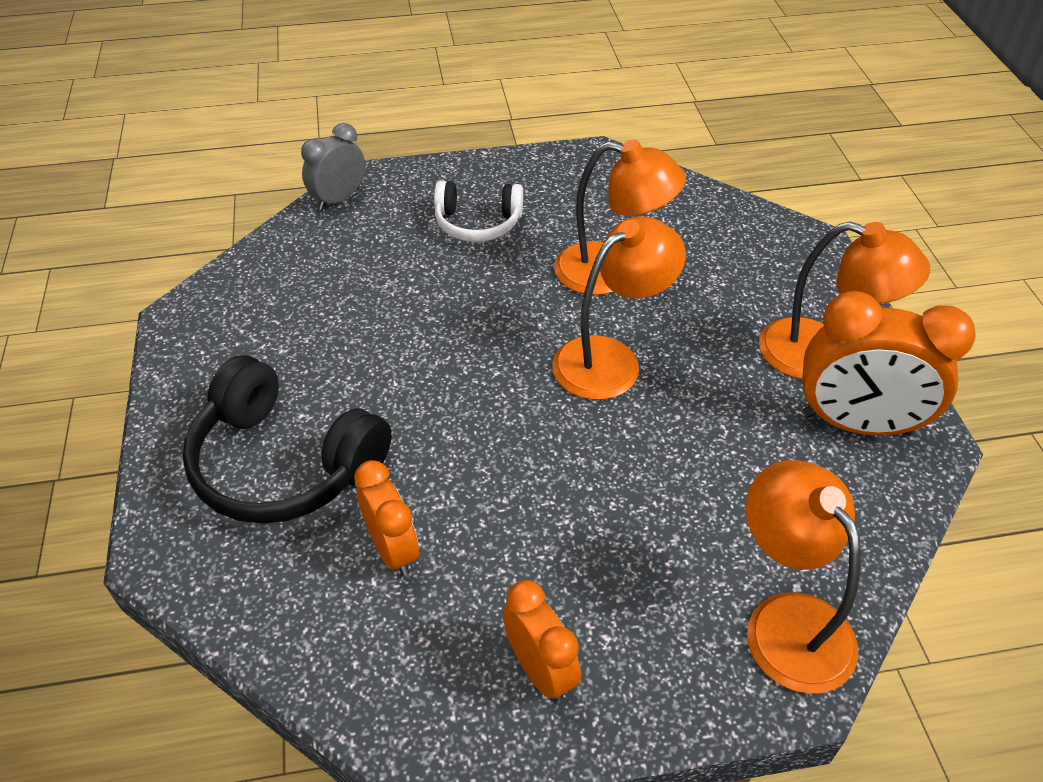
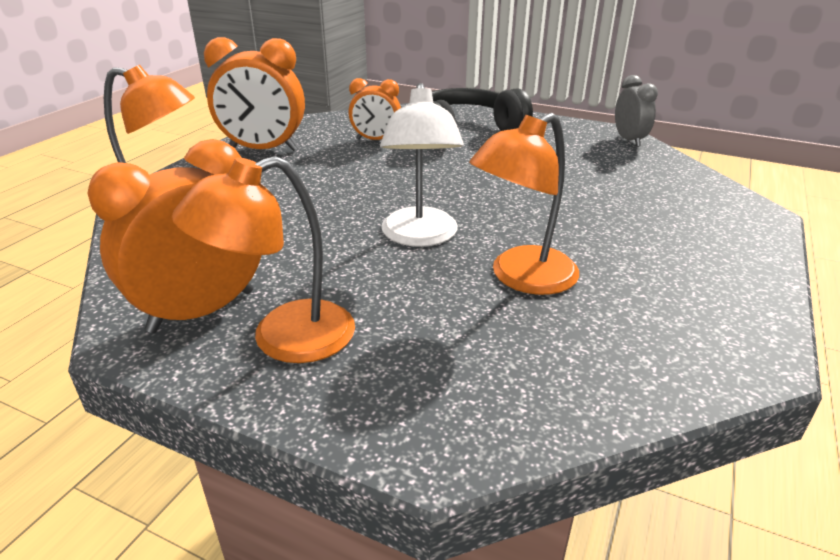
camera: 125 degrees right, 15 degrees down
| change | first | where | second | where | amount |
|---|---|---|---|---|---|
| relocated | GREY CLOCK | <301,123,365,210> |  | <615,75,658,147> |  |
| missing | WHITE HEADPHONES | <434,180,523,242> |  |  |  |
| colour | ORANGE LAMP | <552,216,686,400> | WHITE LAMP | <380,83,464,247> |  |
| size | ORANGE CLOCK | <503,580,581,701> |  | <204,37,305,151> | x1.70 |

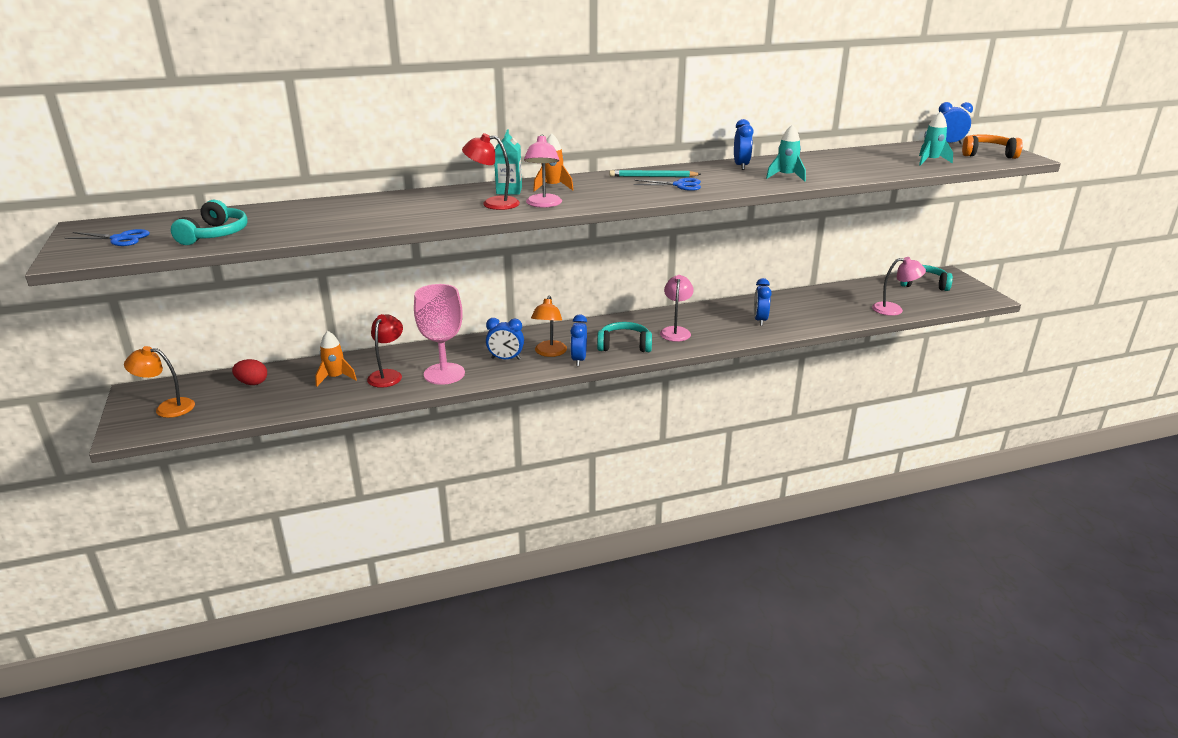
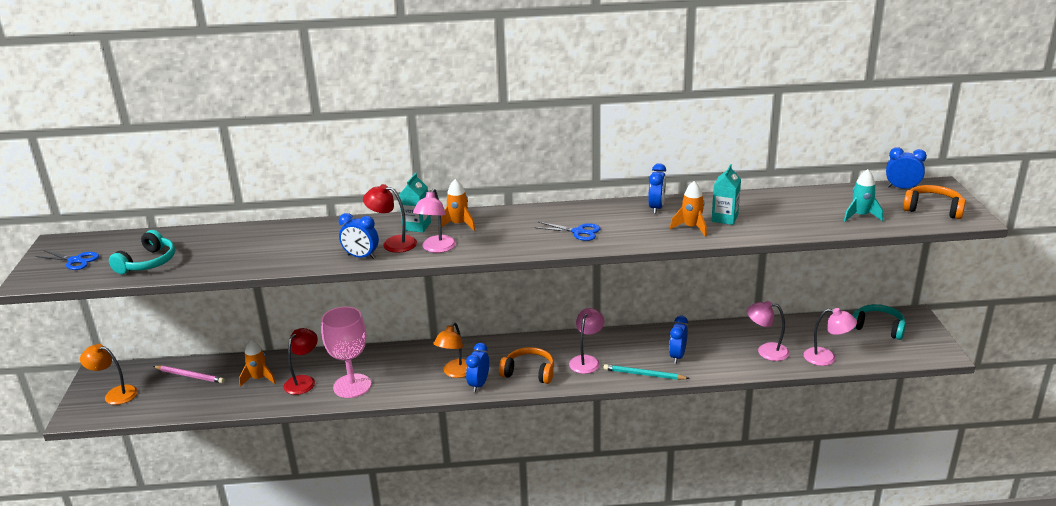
camera: 15 degrees right, 0 degrees up
| change | first | where | second | where | amount |
|---|---|---|---|---|---|
| colour | TURQUOISE ROCKET | <766,124,806,182> | ORANGE ROCKET | <670,181,707,237> |  |
| relocated | TURQUOISE PENCIL | <610,170,701,177> |  | <604,364,690,380> |  |
| relocated | BLUE CLOCK | <486,318,524,360> |  | <339,213,379,259> |  |
| colour | TURQUOISE HEADPHONES | <597,322,652,352> | ORANGE HEADPHONES | <499,347,554,384> |  |
| exchanged | RED EGG | <232,359,267,385> | PINK PENCIL | <153,365,225,383> |  |
| appeared |  |  | TURQUOISE CARTON | <711,164,741,225> |  |
| appeared |  |  | PINK LAMP | <747,301,790,361> |  |

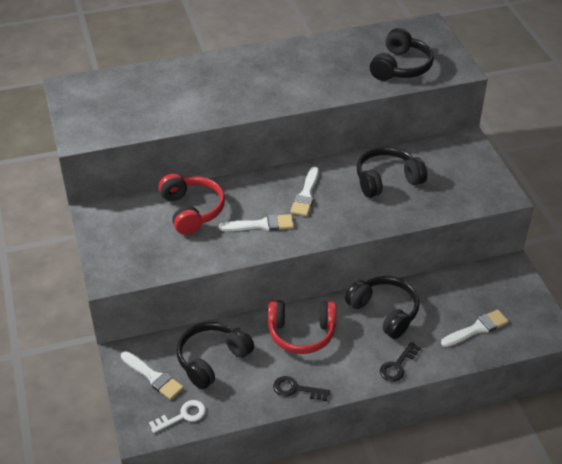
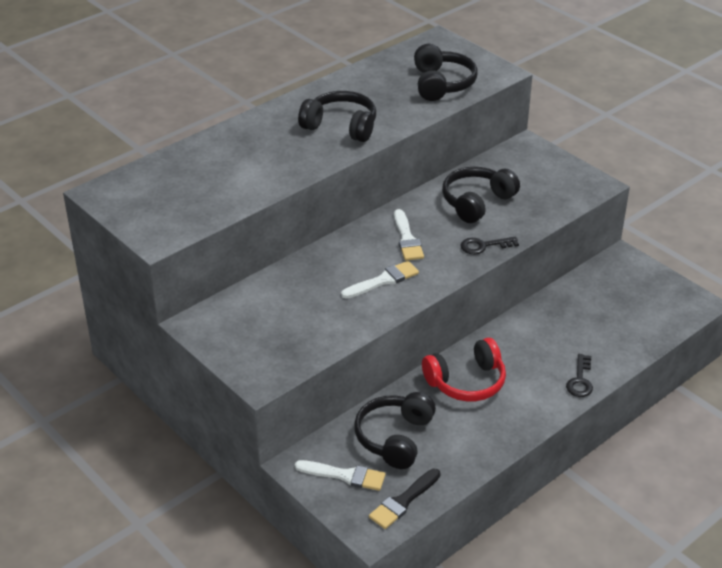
camera: 25 degrees left, 5 degrees down
| change | first | where | second | where | amount |
|---|---|---|---|---|---|
| missing | RED HEADPHONES | <158,173,225,235> |  |  |  |
| relocated | BLACK HEADPHONES | <345,276,420,339> |  | <298,91,376,142> |  |
| missing | WHITE BRUSH | <441,310,509,347> |  |  |  |
| relocated | BLACK KEY | <273,376,330,401> |  | <461,236,519,254> |  |
| exchanged | WHITE KEY | <149,400,206,433> | BLACK BRUSH | <369,469,440,529> |  |

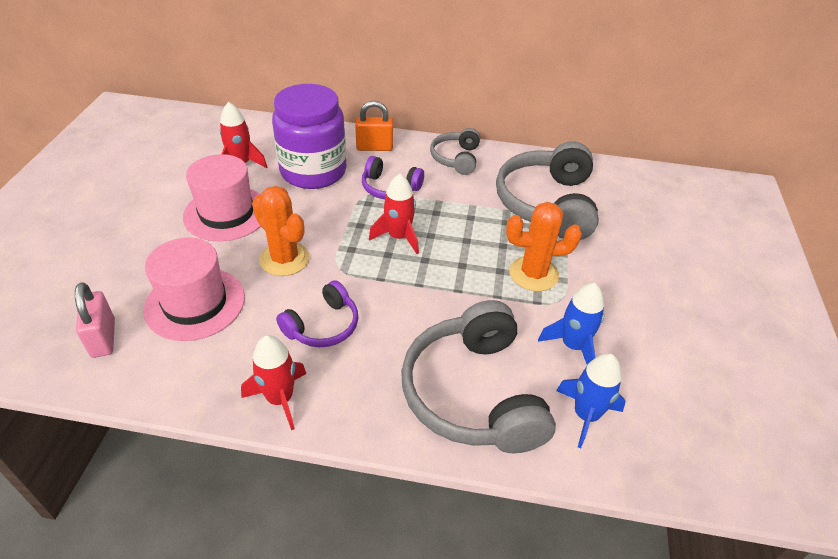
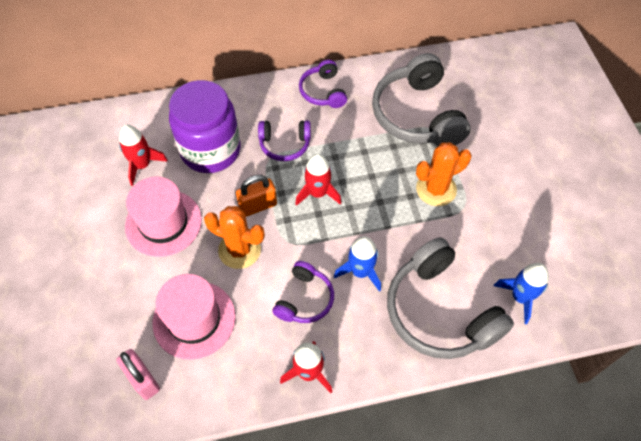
camera: 20 degrees left, 15 degrees up
| change | first | where | second | where | amount |
|---|---|---|---|---|---|
| relocated | ORANGE PADLOCK | <355,101,393,151> |  | <236,175,277,217> |  |
| colour | GREY HEADPHONES | <430,128,480,175> | PURPLE HEADPHONES | <299,60,347,108> |  |
| relocated | BLUE ROCKET | <538,283,604,365> |  | <334,236,381,292> |  |

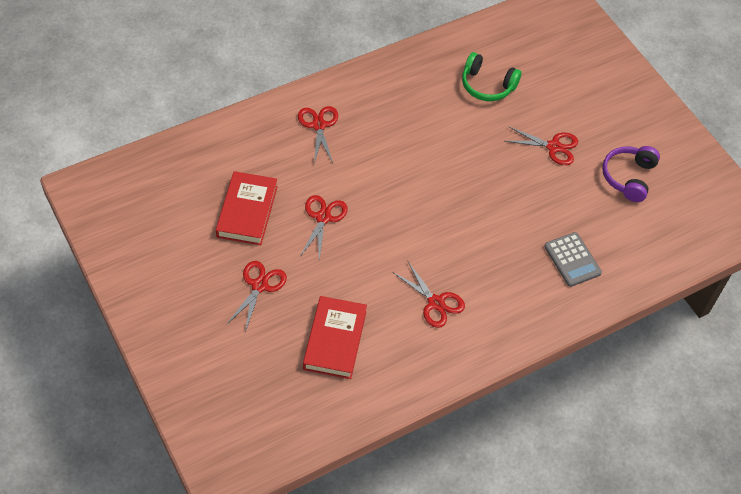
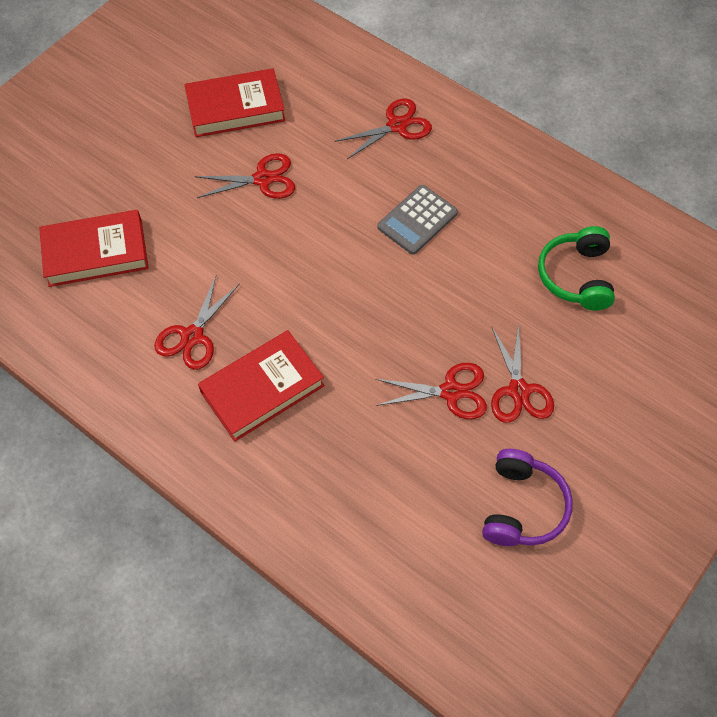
camera: 70 degrees right, 5 degrees up
| change | first | where | second | where | amount |
|---|---|---|---|---|---|
| spun | PURPLE HEADPHONES | <602,146,660,202> |  | <482,449,573,546> | 105 degrees clockwise |
| relocated | GREY CALCULATOR | <544,232,602,287> |  | <377,185,458,255> |  |
| relocated | RED SCISSORS | <226,261,287,332> |  | <375,363,487,419> |  |
| appeared |  |  | RED BOOK | <198,330,325,442> |  |

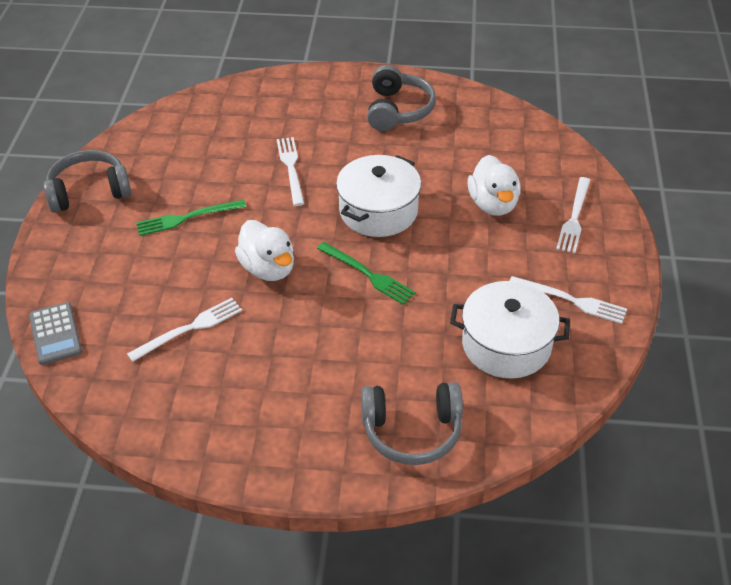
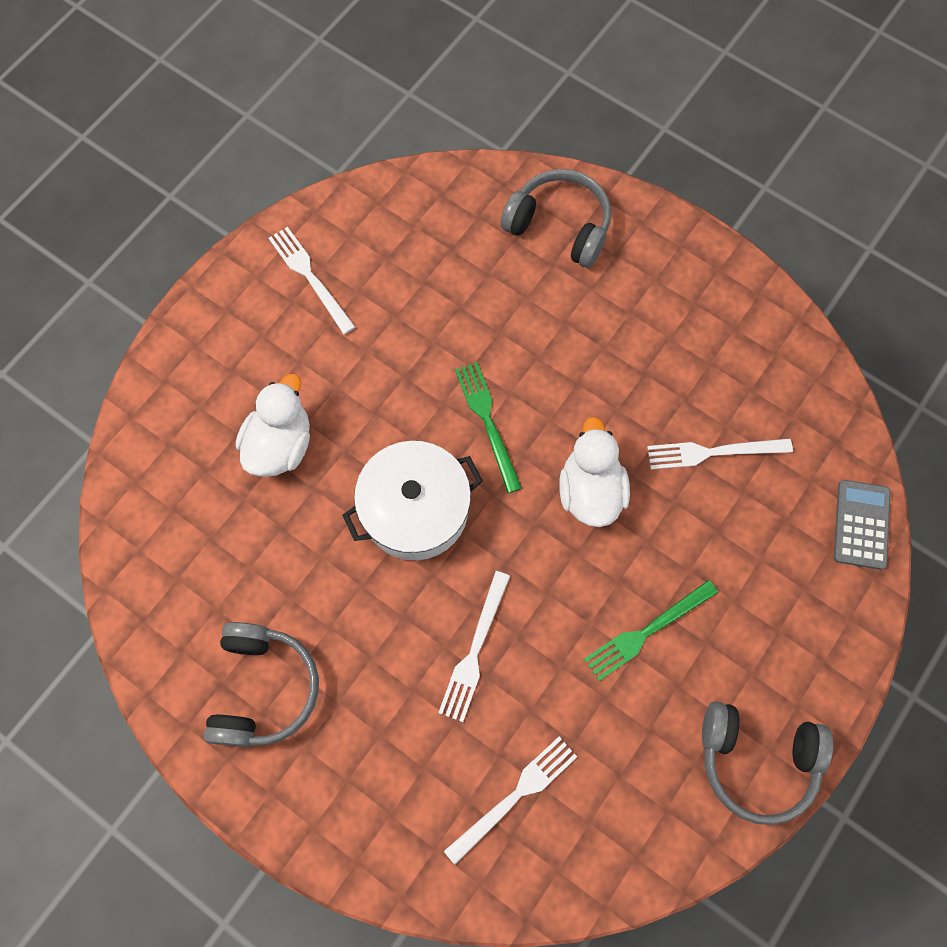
camera: 150 degrees left, 25 degrees up
| change | first | where | second | where | amount |
|---|---|---|---|---|---|
| spun | GREY HEADPHONES | <367,65,436,131> |  | <203,622,319,747> | 150 degrees clockwise |
| relocated | WHITE FORK | <556,177,590,253> |  | <444,736,577,865> |  |
| spun | GREEN FORK | <136,200,246,236> |  | <584,580,718,681> | 135 degrees clockwise |
| missing | WHITE POT | <450,281,570,379> |  |  |  |

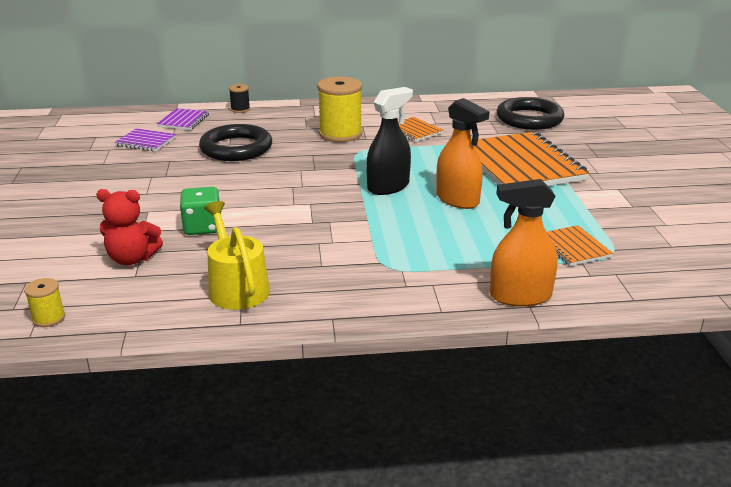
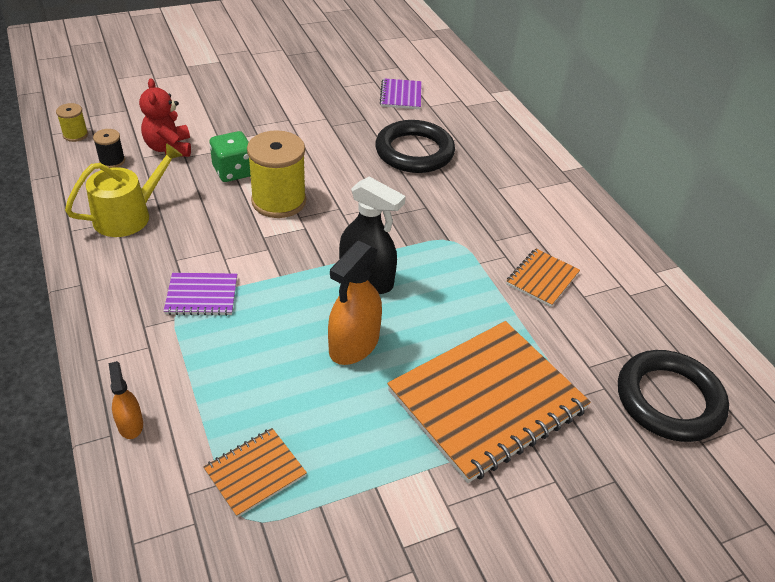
camera: 70 degrees right, 15 degrees up
| change | first | where | second | where | amount |
|---|---|---|---|---|---|
| relocated | YELLOW SPOOL | <317,77,362,142> |  | <247,130,306,218> |  |
| relocated | BLACK SPOOL | <229,84,250,113> |  | <93,129,125,168> |  |
| relocated | PURPLE NOTEBOOK | <157,108,209,130> |  | <164,273,237,316> |  |
| size | ORANGE SPRAY BOTTLE | <490,179,558,307> |  | <108,361,143,439> | x0.53 |

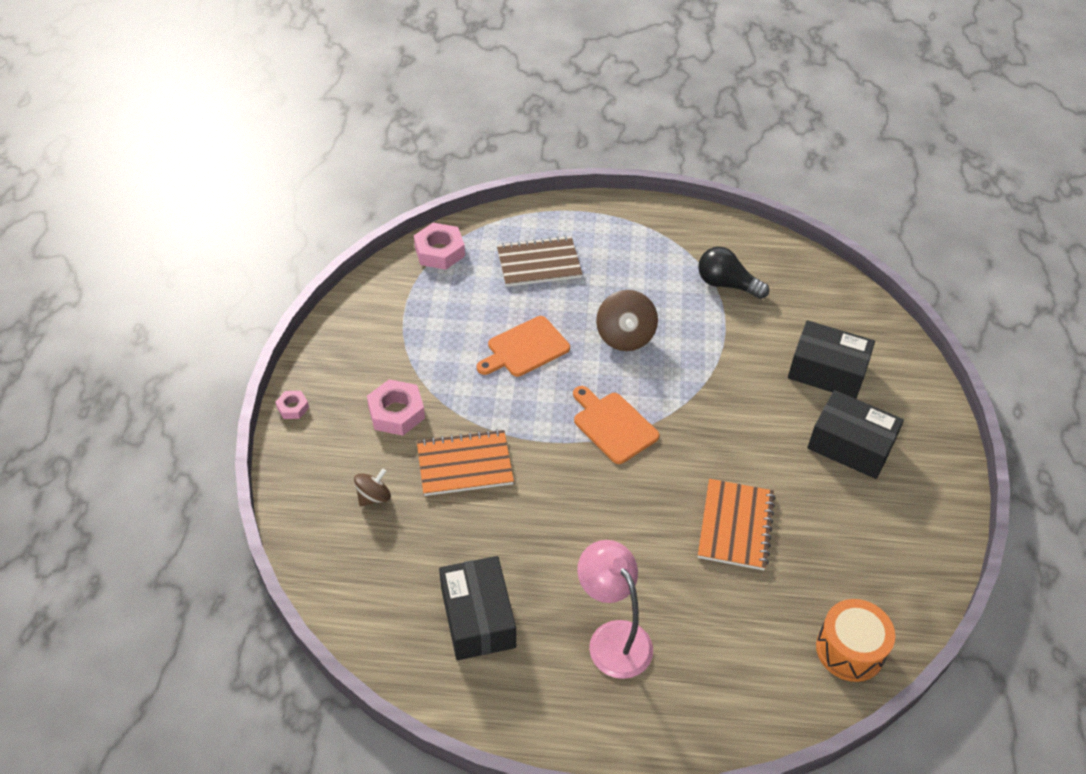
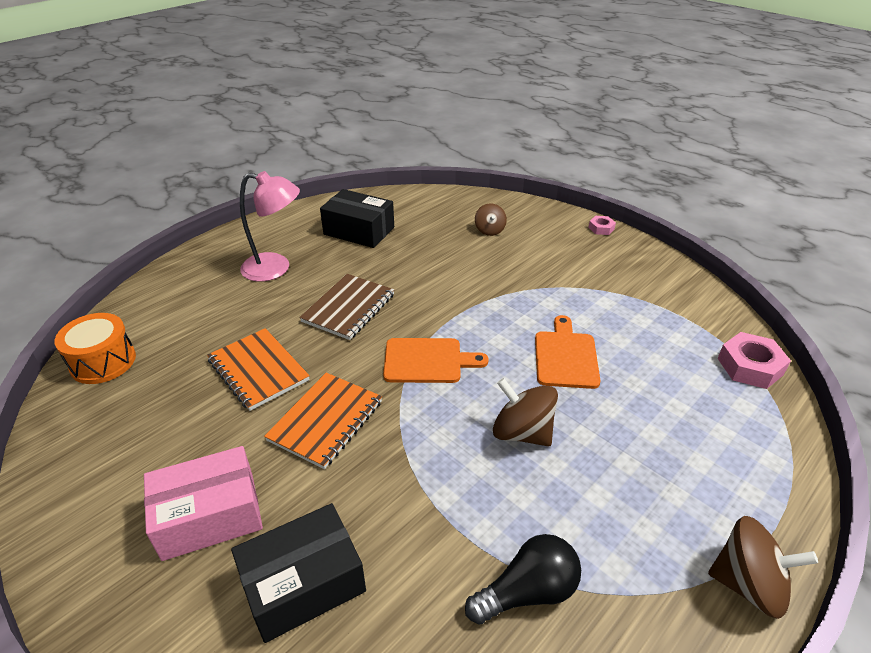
camera: 130 degrees right, 10 degrees down
| change | first | where | second | where | amount |
|---|---|---|---|---|---|
| relocated | BROWN NOTEBOOK | <497,235,583,287> |  | <299,274,394,340> |  |
| missing | PINK NUT | <367,379,425,436> |  |  |  |
| colour | BLACK BOX | <807,390,904,479> | PINK BOX | <144,446,263,561> |  |
| relocated | ORANGE NOTEBOOK | <417,429,514,496> |  | <264,373,382,469> |  |
| appeared |  |  | BROWN SPINNING TOP | <708,516,818,619> |  |

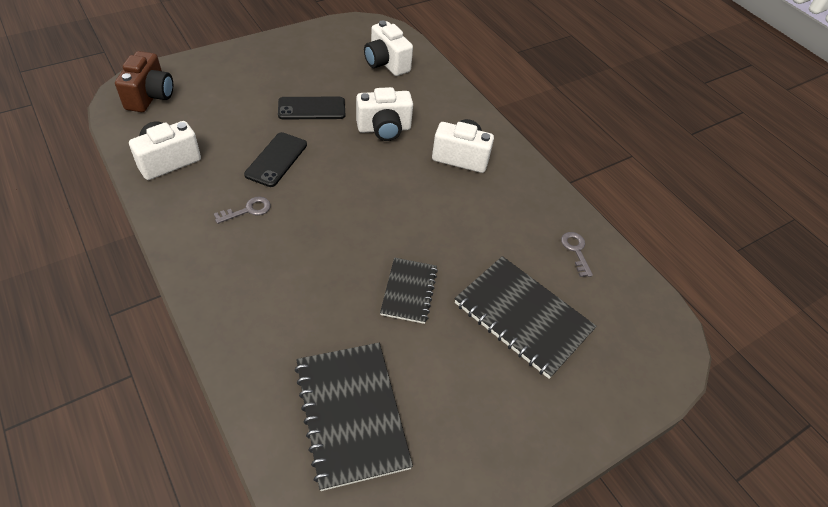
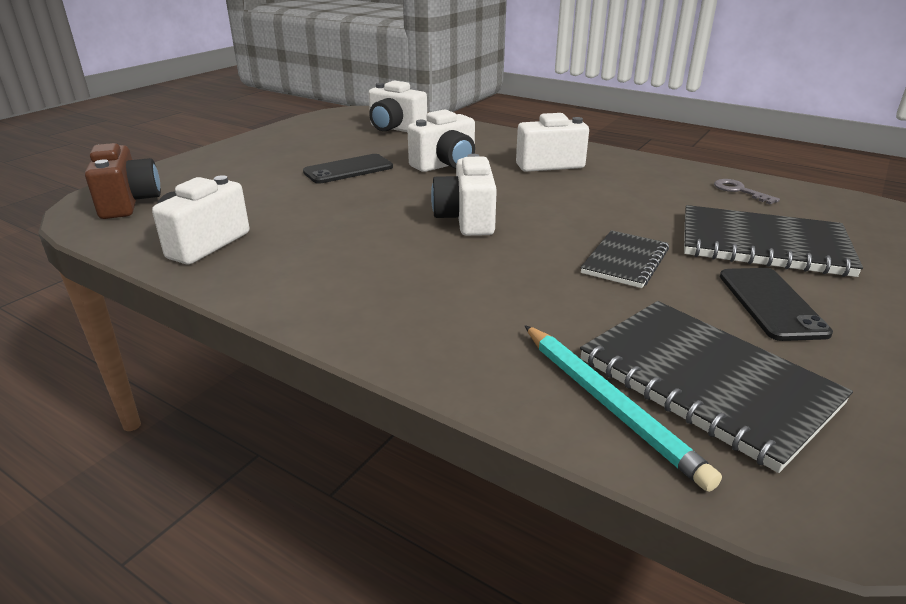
camera: 20 degrees left, 20 degrees down
| change | first | where | second | where | amount |
|---|---|---|---|---|---|
| relocated | BLACK PHONE | <244,132,307,187> |  | <720,268,833,341> |  |
| missing | GREY KEY | <214,196,271,224> |  |  |  |
| spun | BLACK NOTEBOOK | <380,257,438,324> |  | <581,230,669,288> | 45 degrees clockwise |
| appeared |  |  | WHITE CAMERA | <431,154,497,236> |  |
| appeared |  |  | TURQUOISE PENCIL | <525,325,722,492> |  |

